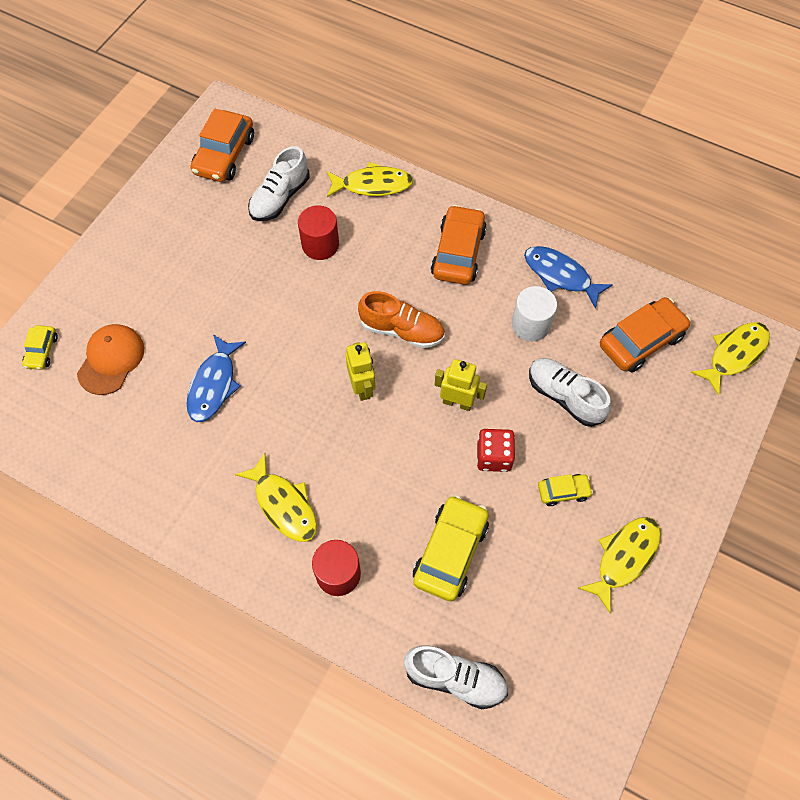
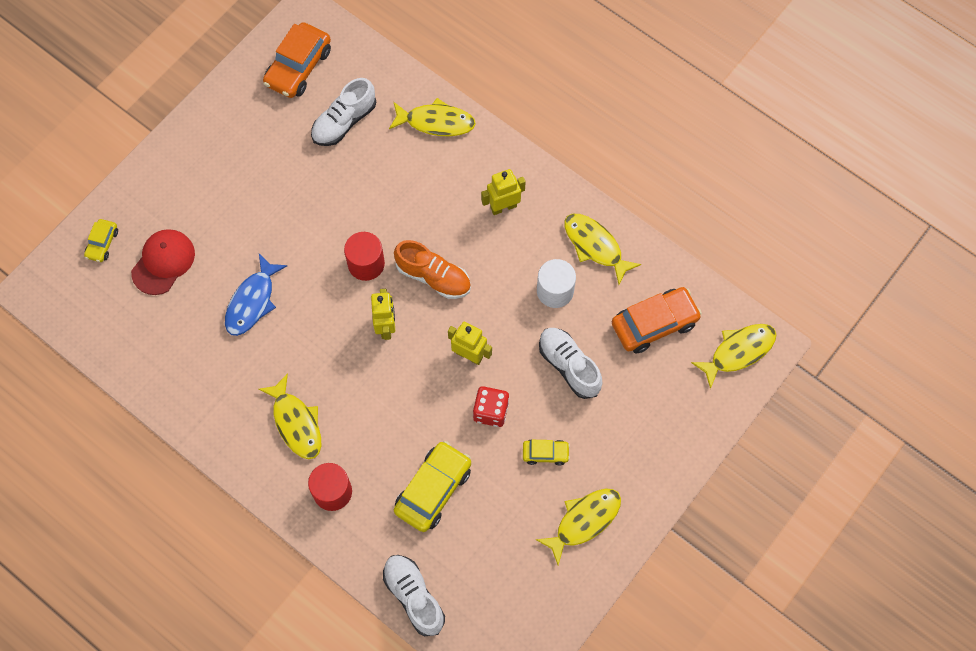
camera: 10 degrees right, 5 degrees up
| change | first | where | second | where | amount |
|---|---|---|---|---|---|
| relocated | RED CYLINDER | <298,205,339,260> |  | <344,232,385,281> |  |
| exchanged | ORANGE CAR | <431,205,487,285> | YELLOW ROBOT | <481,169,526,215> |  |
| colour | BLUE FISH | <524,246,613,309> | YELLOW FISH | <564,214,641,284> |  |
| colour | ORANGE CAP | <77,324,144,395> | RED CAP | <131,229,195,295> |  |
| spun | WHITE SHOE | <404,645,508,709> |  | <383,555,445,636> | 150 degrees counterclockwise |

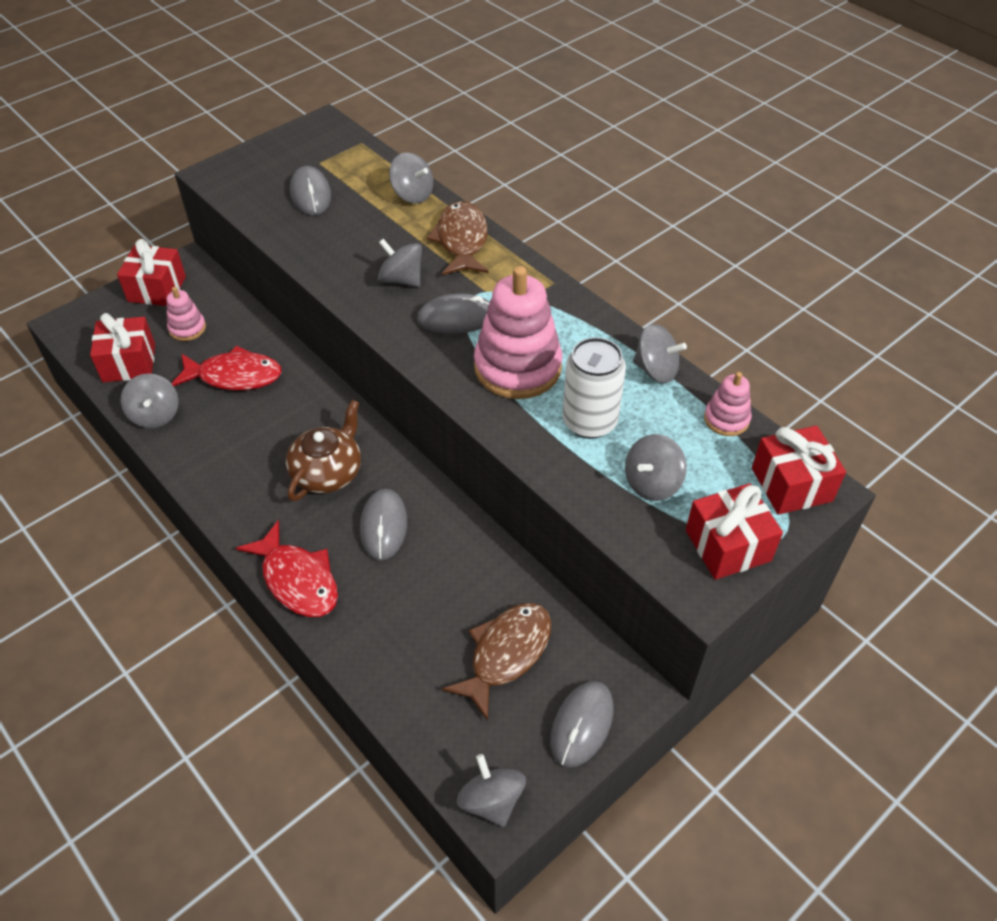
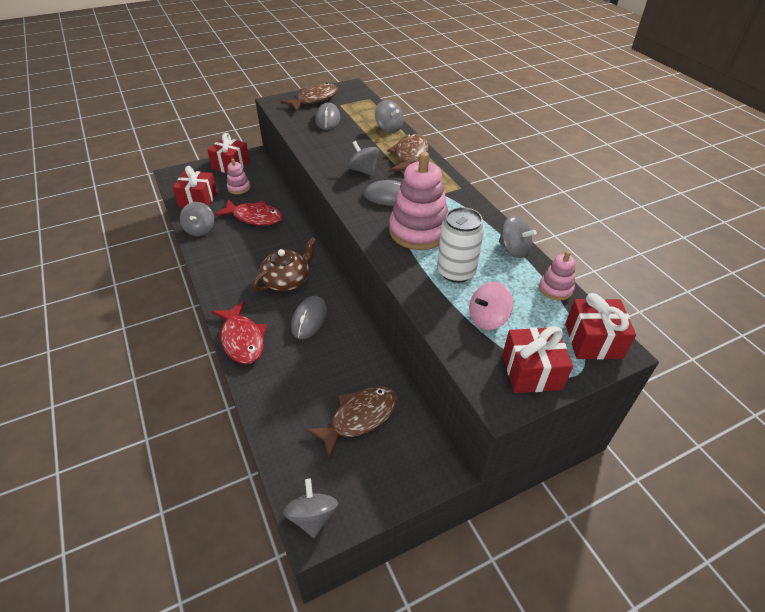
camera: 15 degrees right, 5 degrees down
| change | first | where | second | where | amount |
|---|---|---|---|---|---|
| colour | GREY SPINNING TOP | <625,434,687,501> | PINK SPINNING TOP | <469,282,513,330> |  |
| missing | GREY MOUSE | <550,681,613,768> |  |  |  |
| appeared |  |  | BROWN FISH | <280,83,338,111> |  |

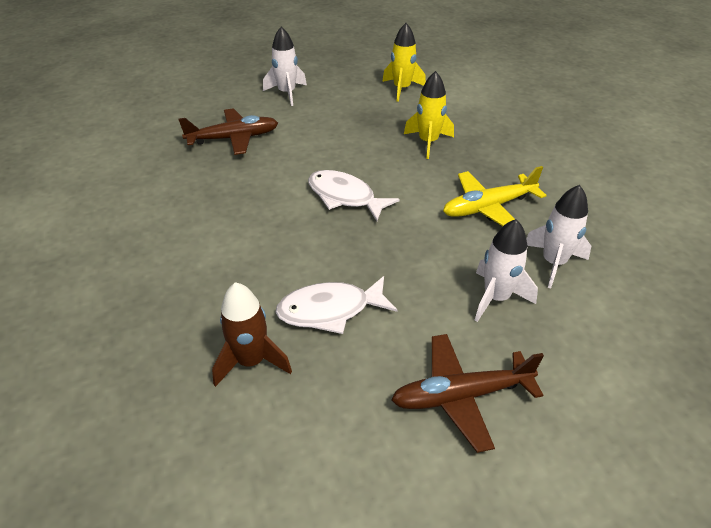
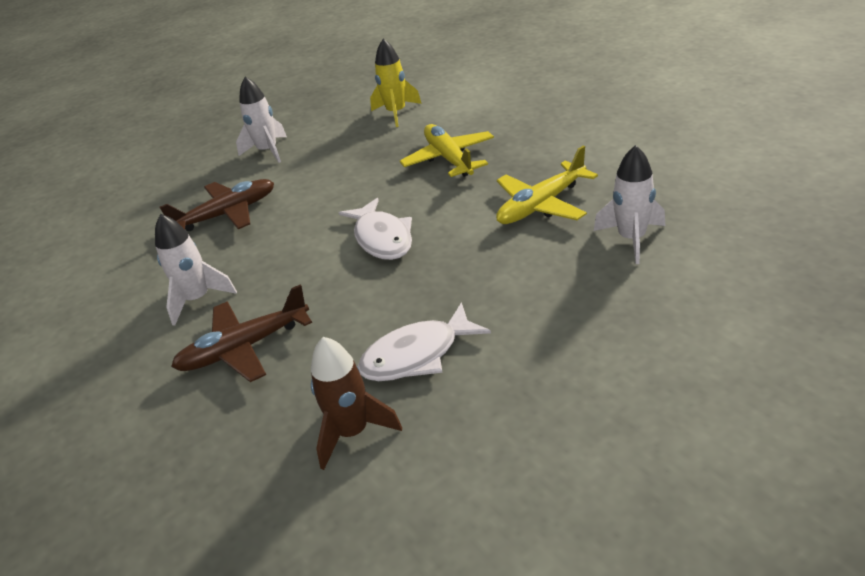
camera: 10 degrees left, 5 degrees down
| change | first | where | second | where | amount |
|---|---|---|---|---|---|
| exchanged | YELLOW ROCKET | <404,71,454,159> | YELLOW PLANE | <400,124,494,177> |  |
| spun | WHITE FISH | <308,170,400,221> |  | <339,198,412,260> | 135 degrees counterclockwise |
| relocated | WHITE ROCKET | <475,219,538,322> |  | <155,214,237,326> |  |
| relocated | BROWN PLANE | <391,334,544,453> |  | <171,284,312,382> |  |

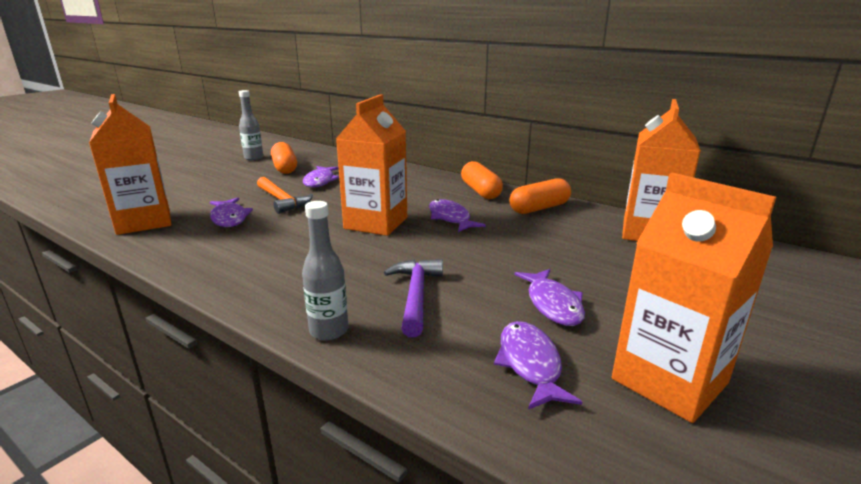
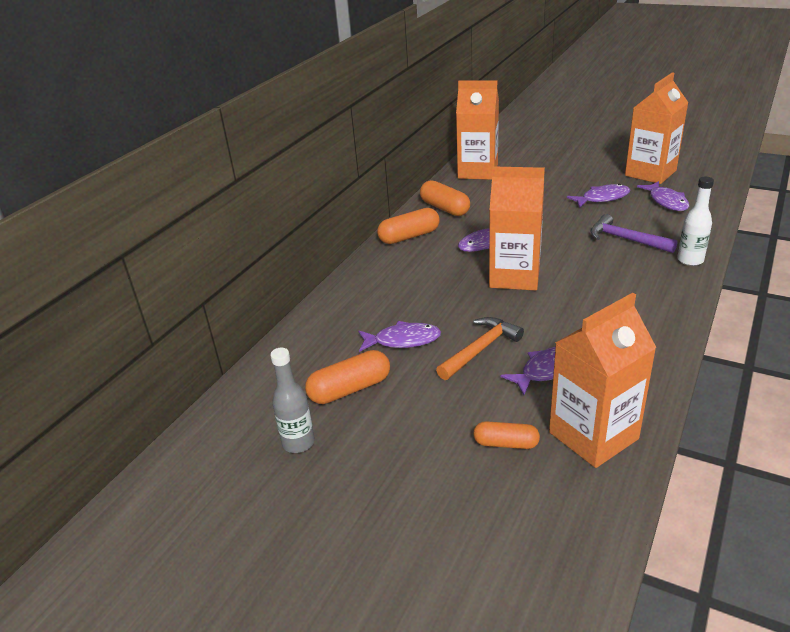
camera: 95 degrees left, 10 degrees up
| change | first | where | second | where | amount |
|---|---|---|---|---|---|
| colour | GREY BOTTLE | <302,201,348,340> | WHITE BOTTLE | <677,177,714,266> |  |
| spun | PURPLE HAMMER | <384,259,443,337> |  | <591,214,677,253> | 45 degrees clockwise |
| spun | PURPLE FISH | <494,321,582,410> |  | <637,181,689,211> | 90 degrees counterclockwise |
| appeared |  |  | ORANGE CAPSULE | <473,421,540,449> |  |

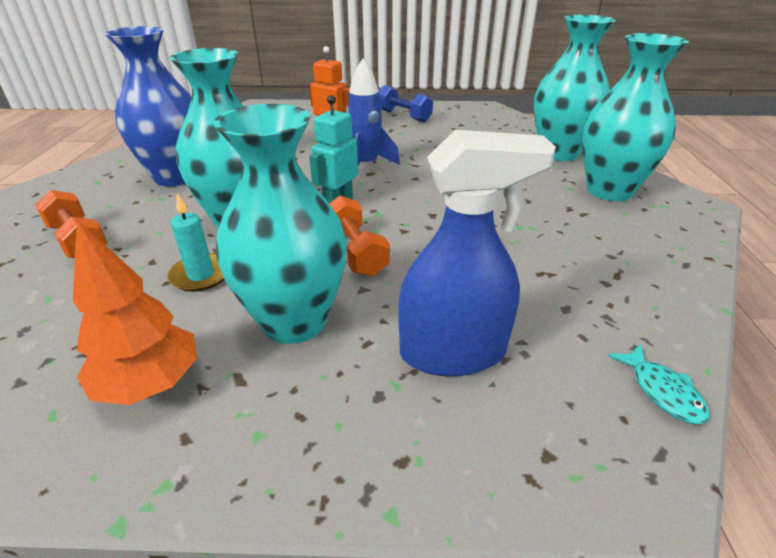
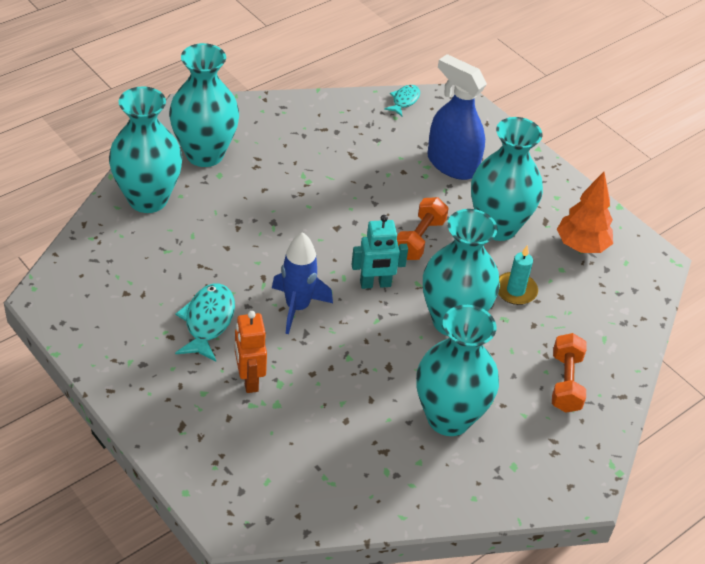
camera: 135 degrees left, 10 degrees up
| change | first | where | second | where | amount |
|---|---|---|---|---|---|
| colour | BLUE VASE | <104,26,191,187> | TURQUOISE VASE | <416,305,499,436> |  |
| missing | BLUE DUMBBELL | <379,85,433,122> |  |  |  |
| appeared |  |  | TURQUOISE FISH | <175,283,235,362> |  |

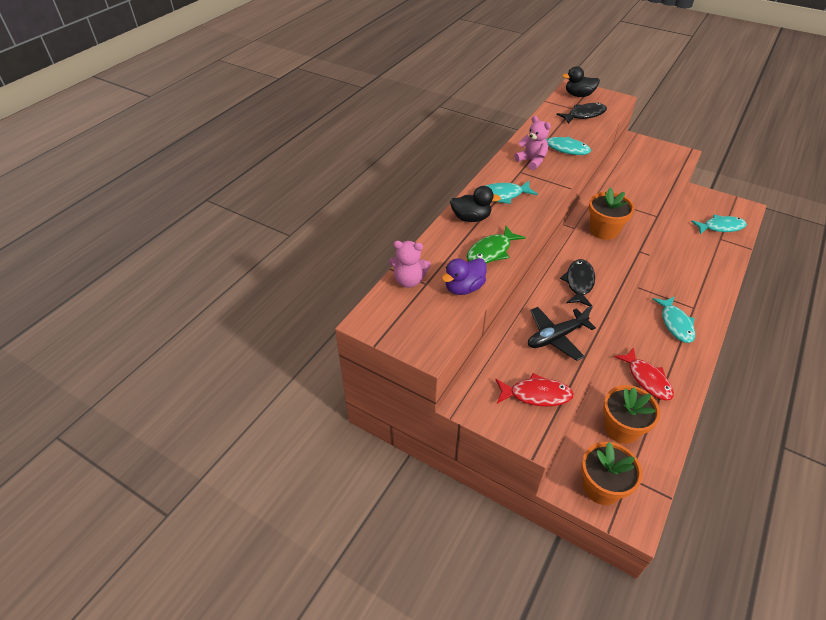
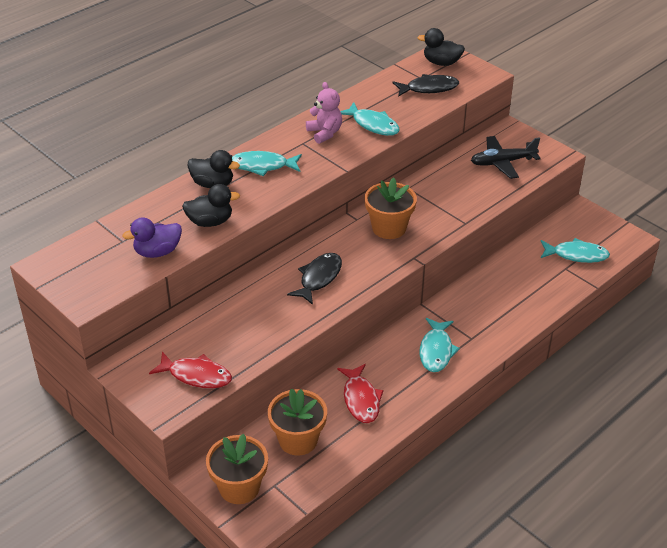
camera: 15 degrees right, 5 degrees down
| change | first | where | second | where | amount |
|---|---|---|---|---|---|
| exchanged | GREEN FISH | <467,226,526,264> | BLACK DUCK | <182,184,240,227> |  |
| missing | PINK TEDDY BEAR | <389,241,431,288> |  |  |  |
| relocated | BLACK PLANE | <528,306,596,361> |  | <471,136,541,179> |  |

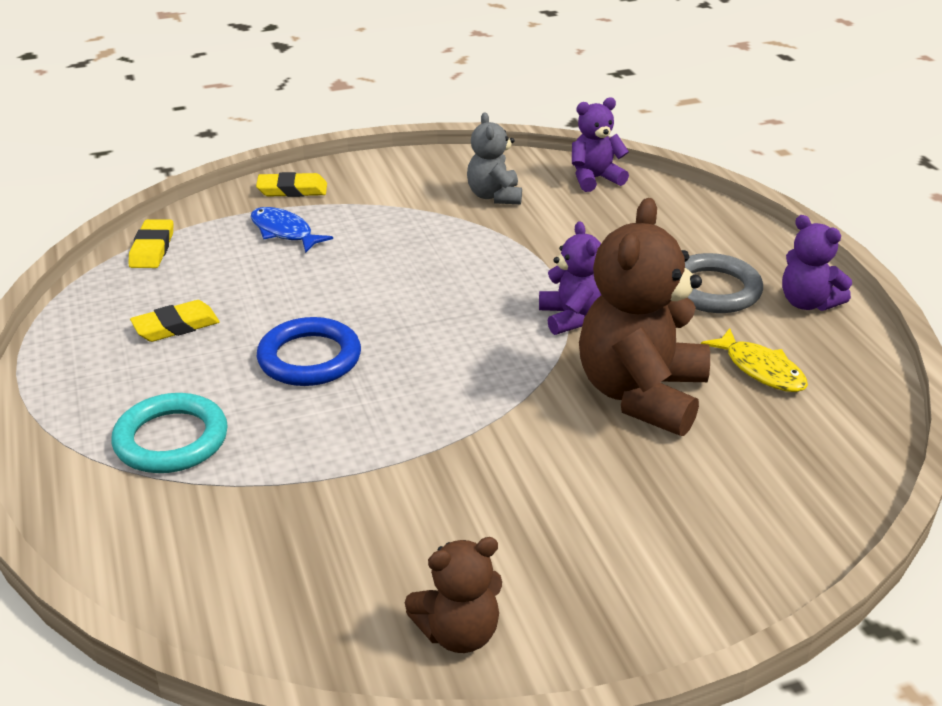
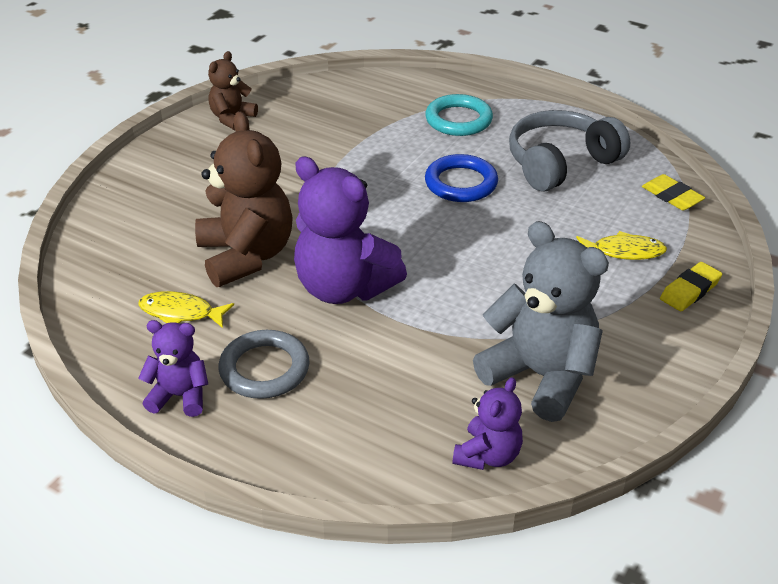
camera: 140 degrees right, 5 degrees up
| change | first | where | second | where | amount |
|---|---|---|---|---|---|
| size | GREY TEDDY BEAR | <467,113,522,204> |  | <473,221,609,422> | x1.85 |
| colour | BLUE FISH | <251,207,333,253> | YELLOW FISH | <576,231,667,260> |  |
| size | PURPLE TEDDY BEAR | <539,221,601,335> |  | <294,157,407,304> | x1.85 |
| exchanged | YELLOW ERASER | <130,300,220,342> | GREY HEADPHONES | <509,110,630,192> |  |

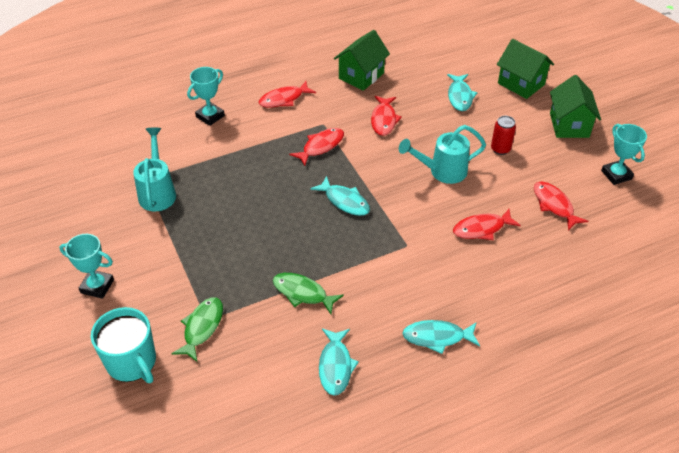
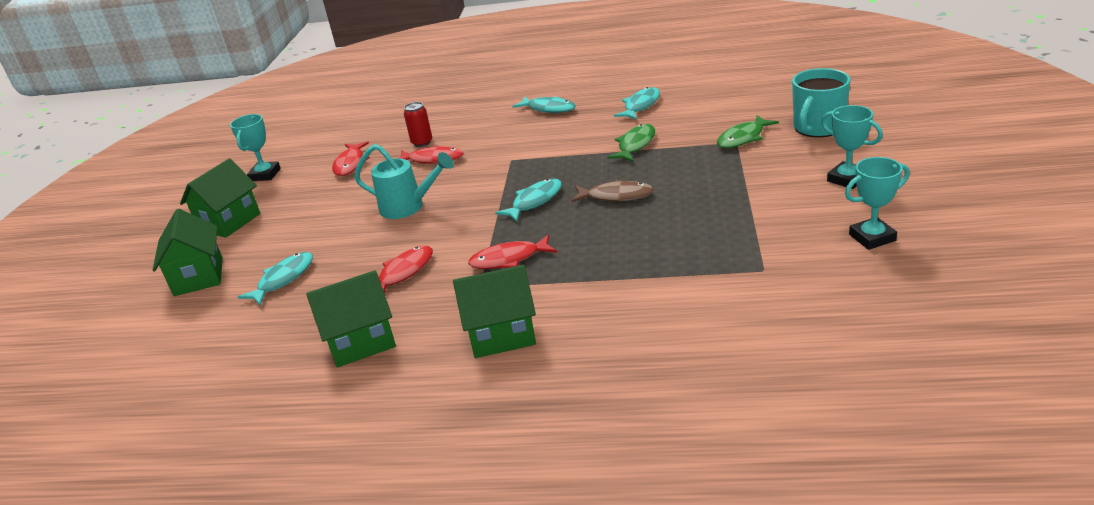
camera: 145 degrees left, 15 degrees down
| change | first | where | second | where | amount |
|---|---|---|---|---|---|
| relocated | TURQUOISE TROPHY | <187,67,225,126> |  | <845,157,909,250> |  |
| exchanged | RED FISH | <259,81,316,108> | GREEN HOUSE | <453,265,536,358> |  |
| relocated | RED CAN | <491,116,516,155> |  | <404,102,432,147> |  |
| missing | TURQUOISE WATERING CAN | <133,127,176,211> |  |  |  |
| spun | TURQUOISE FISH | <311,176,370,216> |  | <495,178,562,222> | 60 degrees clockwise |
| spun | GREEN FISH | <273,273,344,314> |  | <608,124,655,162> | 120 degrees counterclockwise |
| spun | TURQUOISE MUG | <91,307,156,383> |  | <792,68,850,138> | 135 degrees counterclockwise |
| appeared |  |  | BROWN FISH | <572,180,654,202> |  |

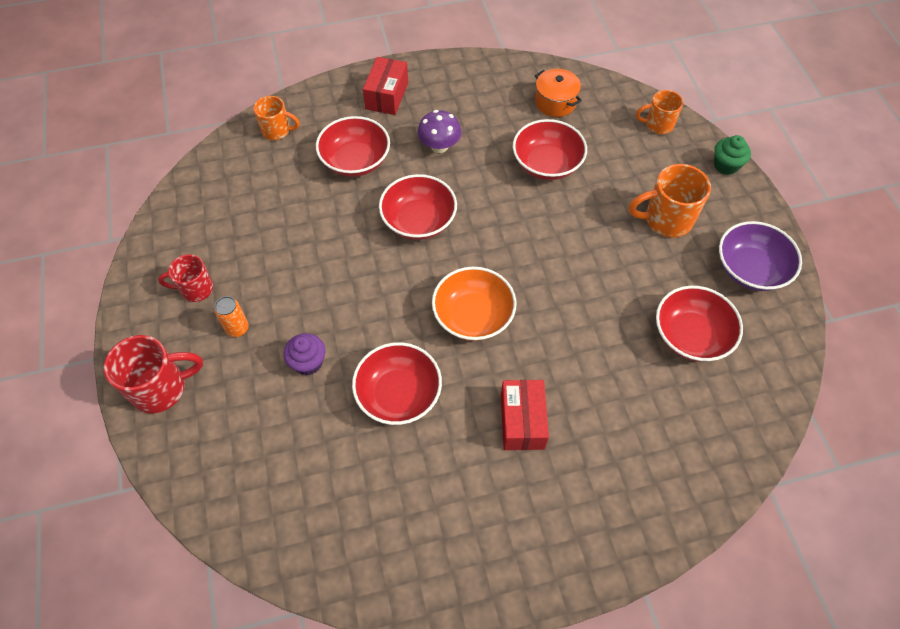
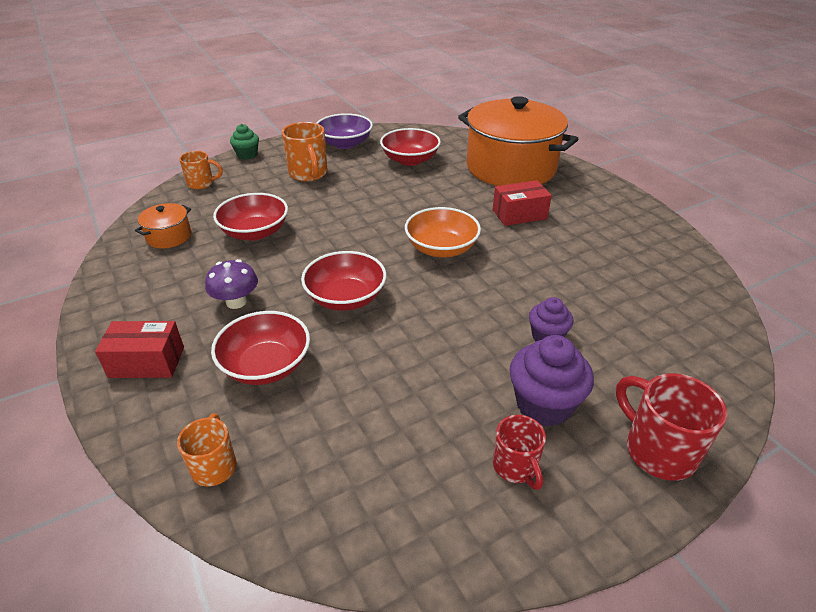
camera: 105 degrees left, 20 degrees down
| change | first | where | second | where | amount |
|---|---|---|---|---|---|
| spun | ORANGE MUG | <636,90,683,134> |  | <179,151,223,189> | 75 degrees counterclockwise |
| exchanged | ORANGE CAN | <215,296,248,337> | PURPLE CUPCAKE | <510,335,594,427> |  |
| missing | RED BOWL | <352,342,442,425> |  |  |  |
| appeared |  |  | ORANGE POT | <458,96,578,186> |  |

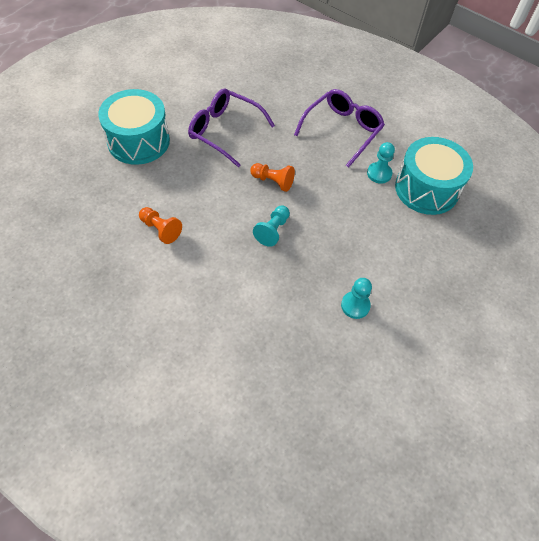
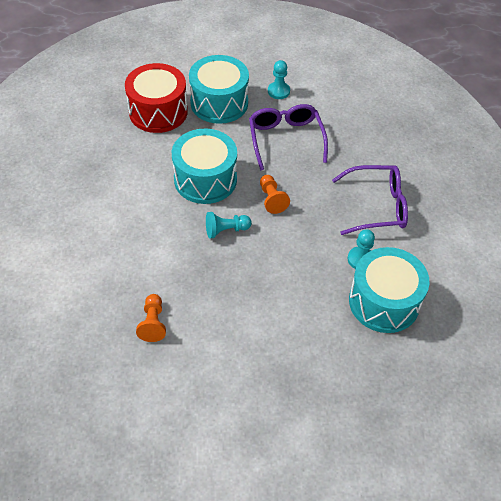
camera: 50 degrees right, 5 degrees down
| change | first | where | second | where | amount |
|---|---|---|---|---|---|
| relocated | ORANGE PAWN | <139,207,182,244> |  | <136,294,166,342> |  |
| relocated | TURQUOISE PAWN | <341,278,372,319> |  | <268,60,290,99> |  |
| appeared |  |  | RED DRUM | <125,63,188,133> |  |
| appeared |  |  | TURQUOISE DRUM | <172,129,237,204> |  |

